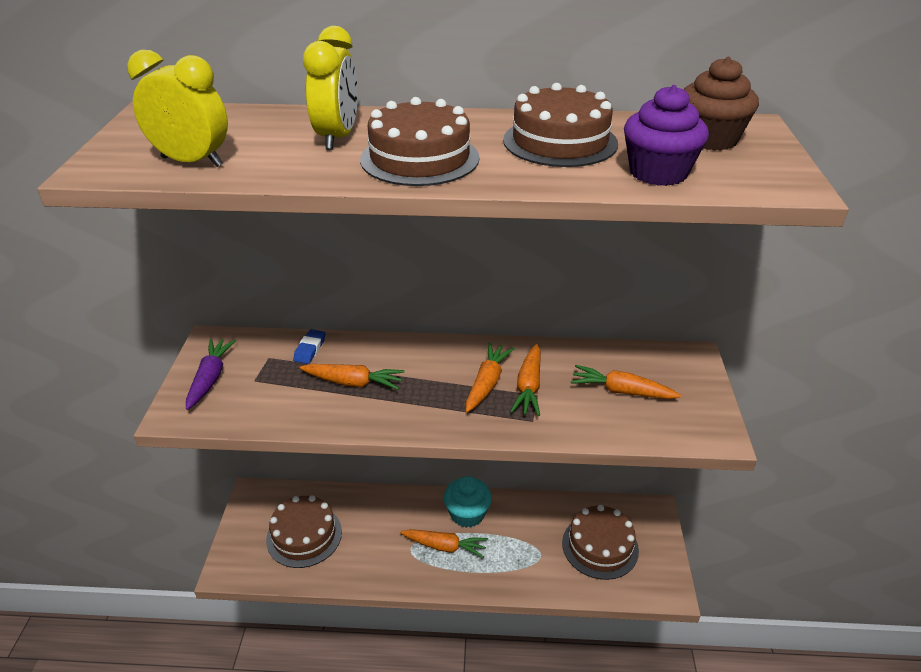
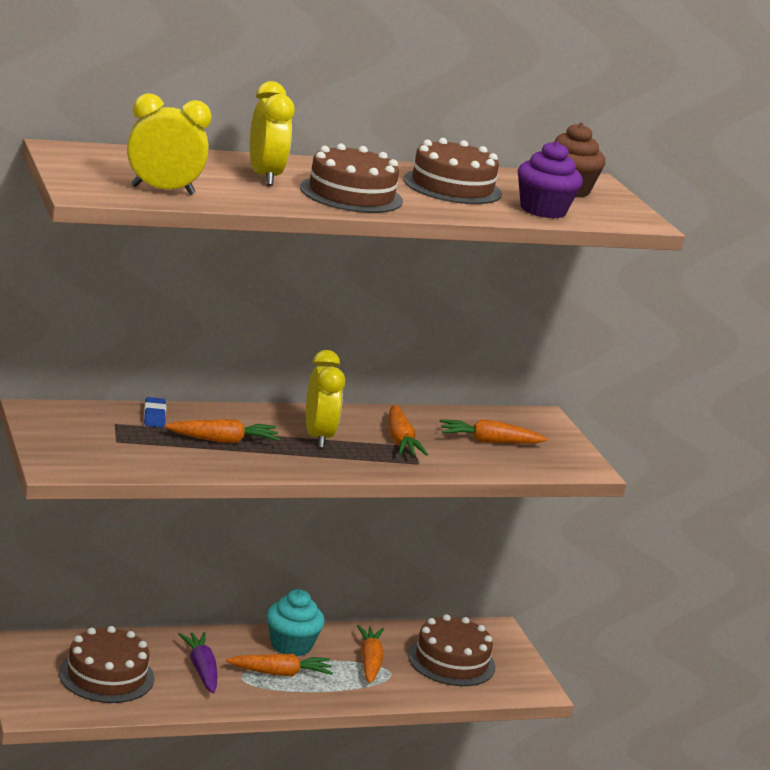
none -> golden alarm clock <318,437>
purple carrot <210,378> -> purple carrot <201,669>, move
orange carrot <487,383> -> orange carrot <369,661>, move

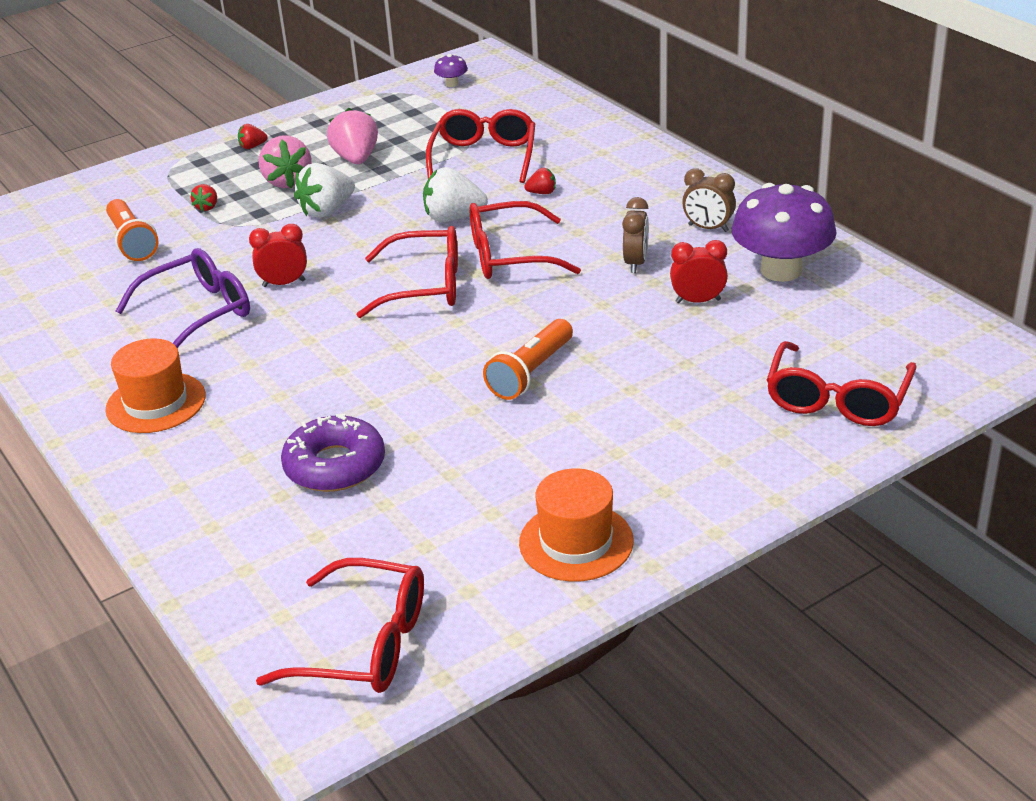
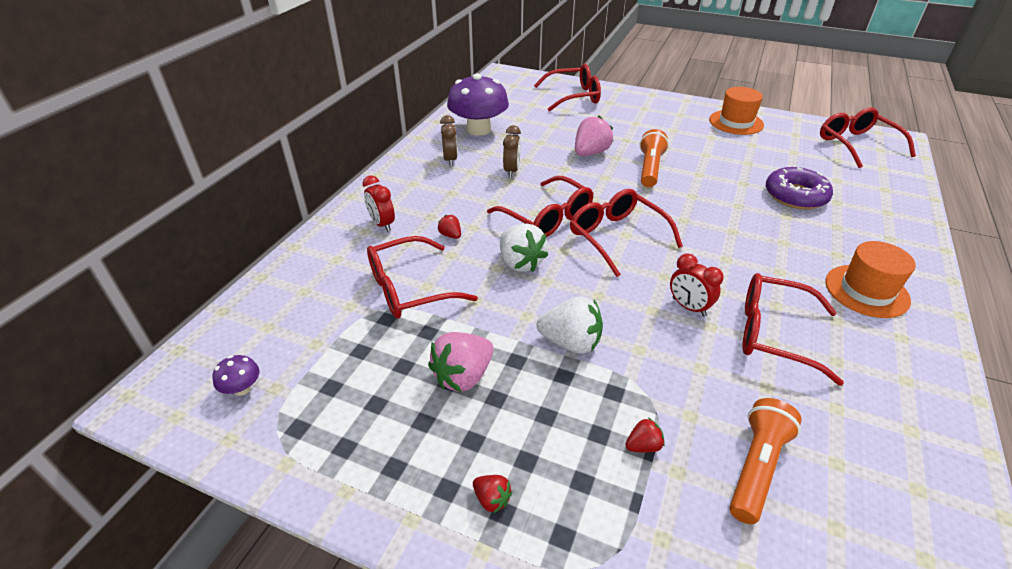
rosy toy strawberry <287,181> -> rosy toy strawberry <590,153>, move
red alarm clock <698,301> -> red alarm clock <382,224>, move
purple eyeglasses <199,312> -> red eyeglasses <773,334>
orange torch <530,373> -> orange torch <650,168>, 75 degrees counterclockwise
dark brown alarm clock <636,263> -> dark brown alarm clock <511,171>, 120 degrees clockwise

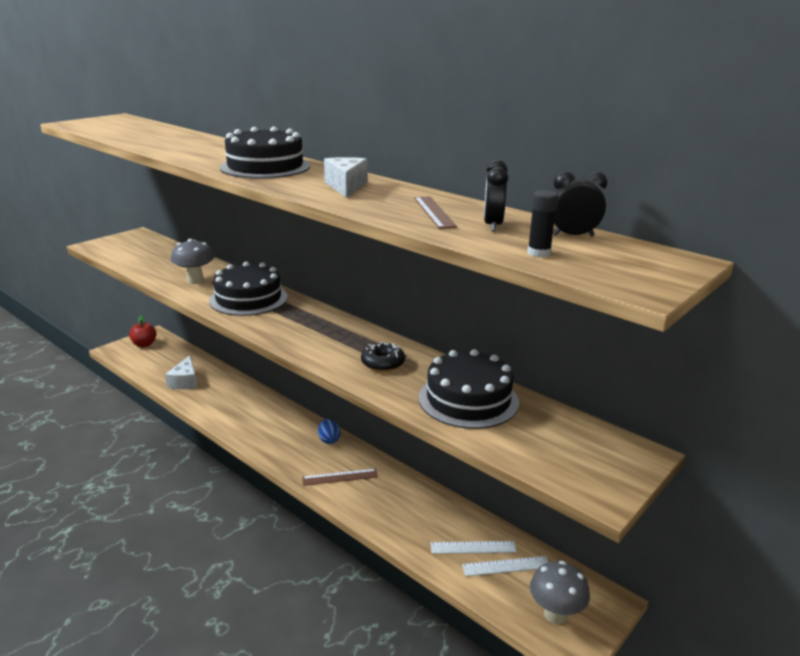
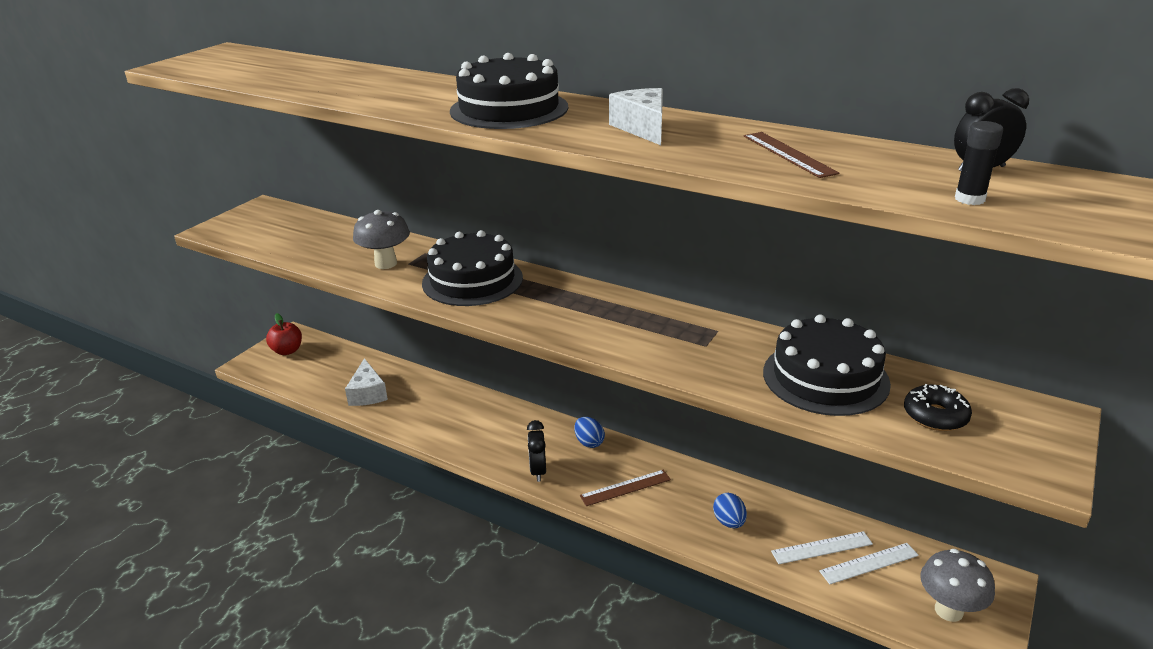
none -> cobalt toy egg <729,522>
jet-black donut <383,363> -> jet-black donut <935,416>, move
jet-black alarm clock <492,225> -> jet-black alarm clock <538,471>, move

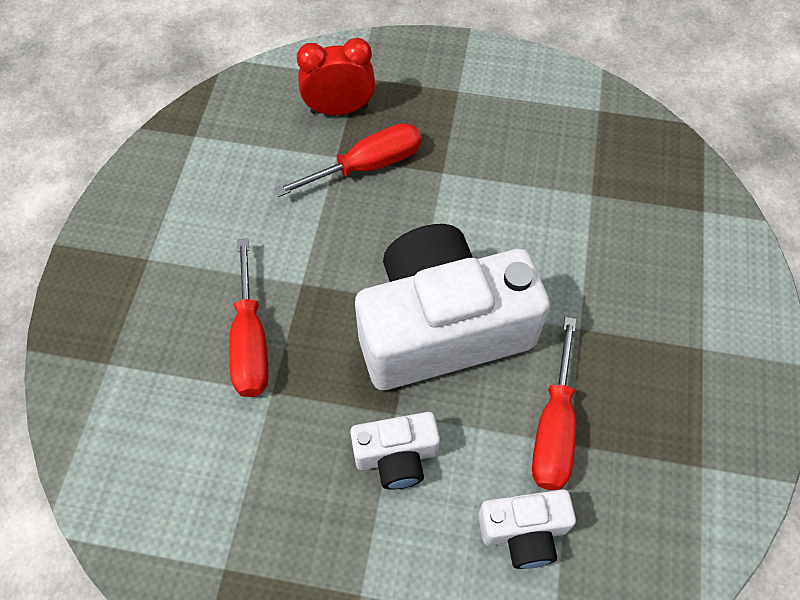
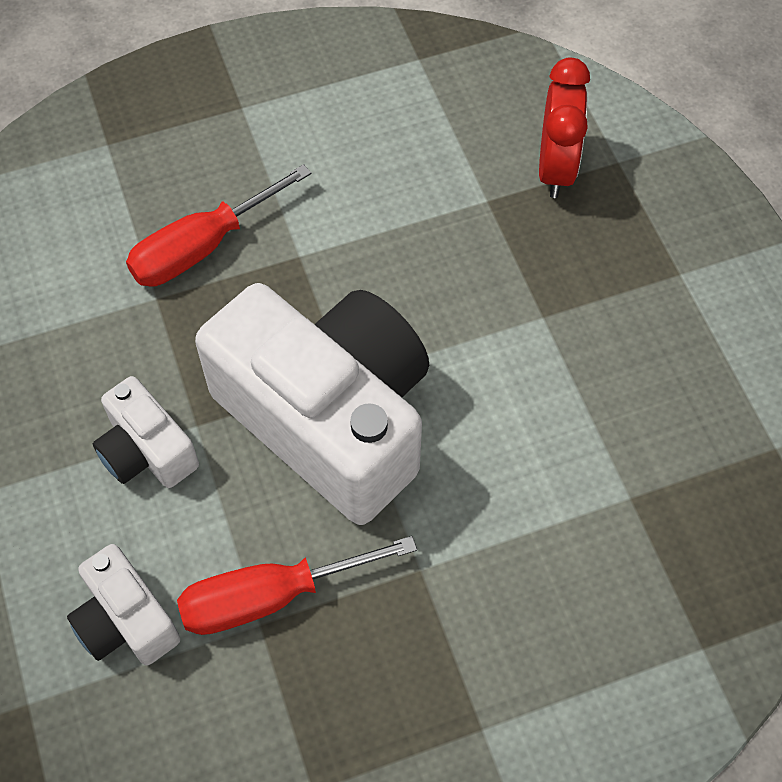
red hand screwdriver <367,166> -> none
red alarm clock <339,109> -> red alarm clock <556,168>, 45 degrees clockwise

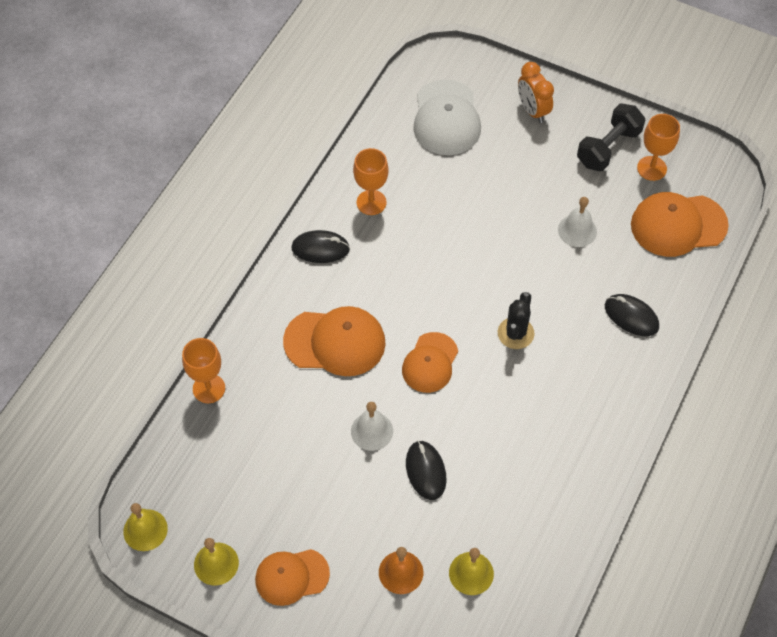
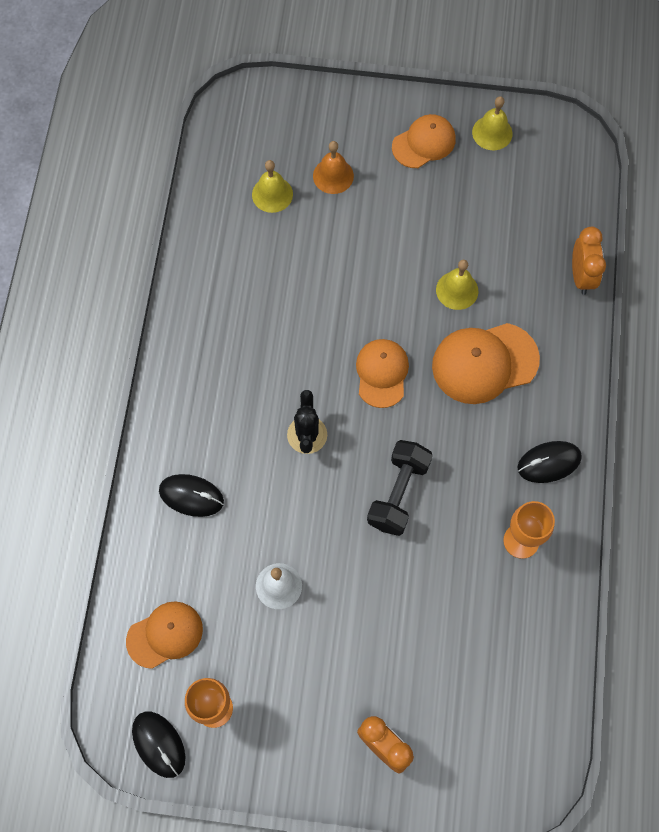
snow-white hand bell <372,431> -> none
snow-white baseball cap <446,118> -> none
golden hand bell <145,530> -> golden hand bell <457,290>, move
jet-black computer mouse <425,471> -> jet-black computer mouse <159,744>, move
jet-black hand weight <608,148> -> jet-black hand weight <398,493>, move
orange goblet <209,388> -> orange alarm clock <581,276>
orange baseball cap <678,225> -> orange baseball cap <165,635>, x0.67

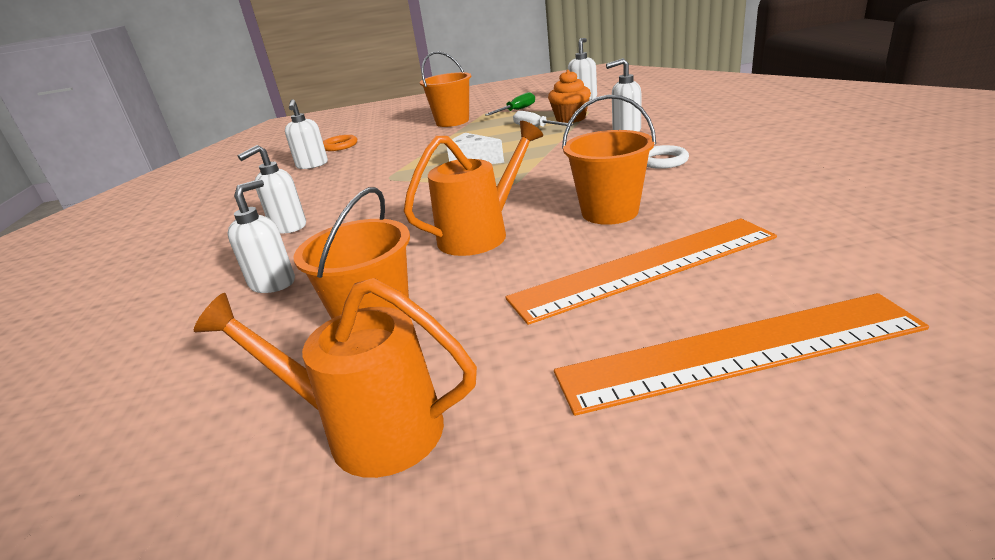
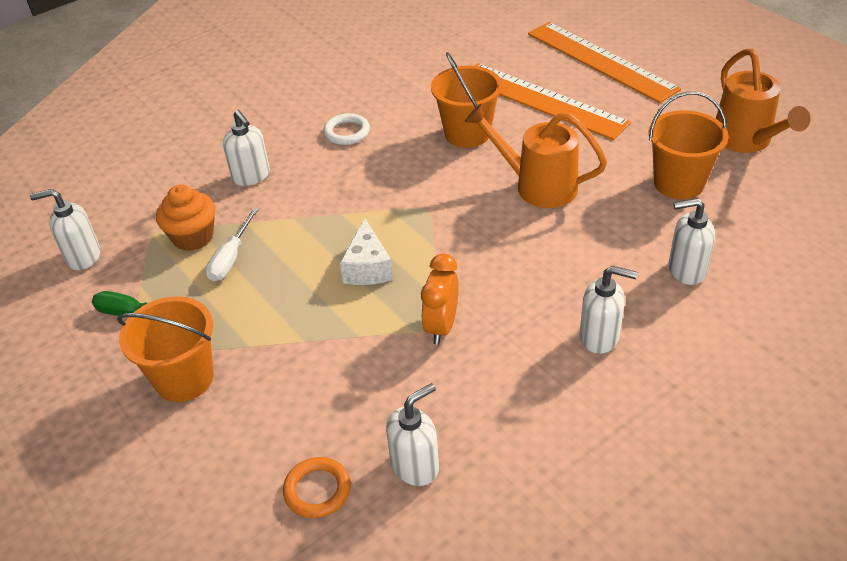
none -> orange alarm clock <441,326>

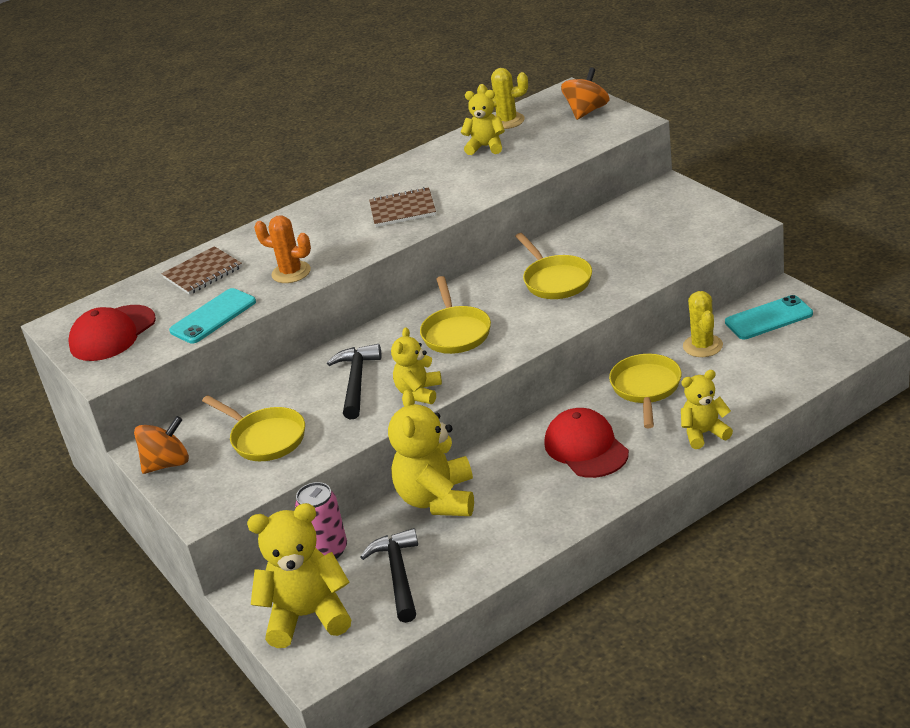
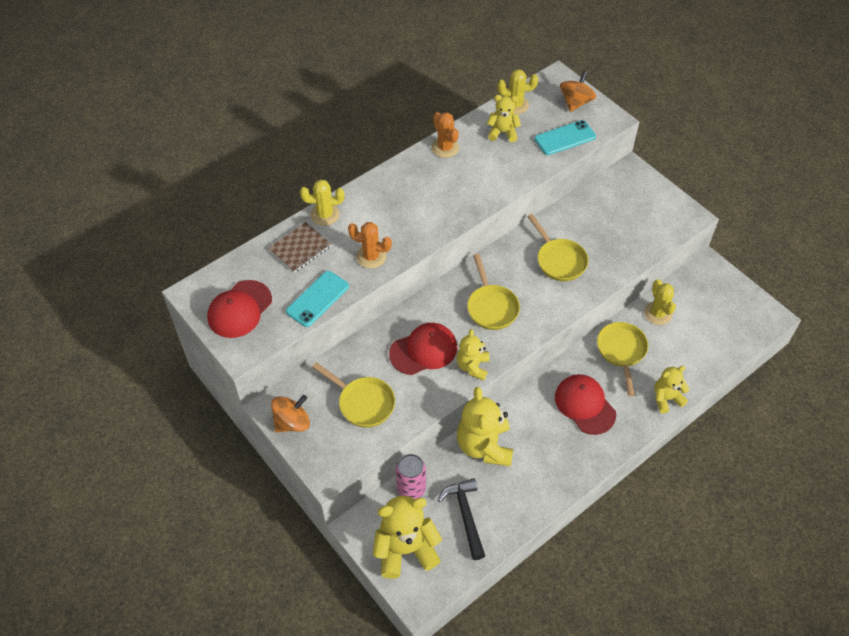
dark brown notebook <402,209> -> none
none -> golden cactus <325,214>
none -> orange cactus <445,148>
teal phone <768,318> -> teal phone <565,138>, move
jet-black claw hammer <356,381> -> red baseball cap <423,350>

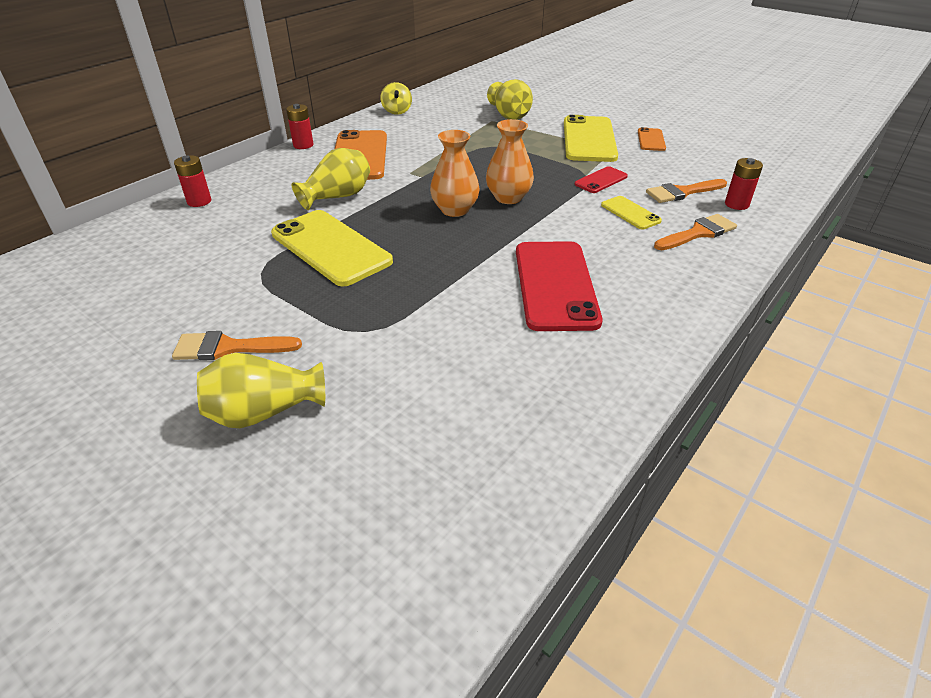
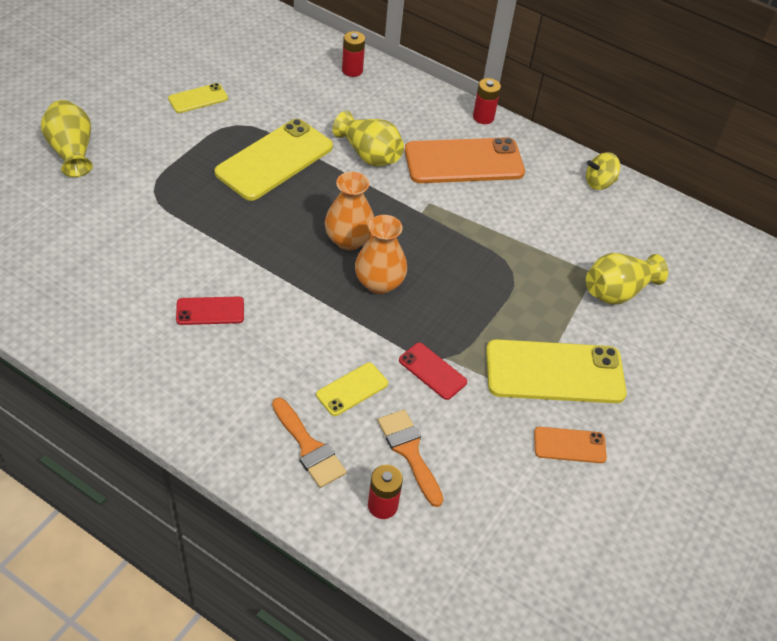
orange brush <228,348> -> none
none -> golden phone <198,98>
red phone <555,285> -> red phone <210,311>, x0.49

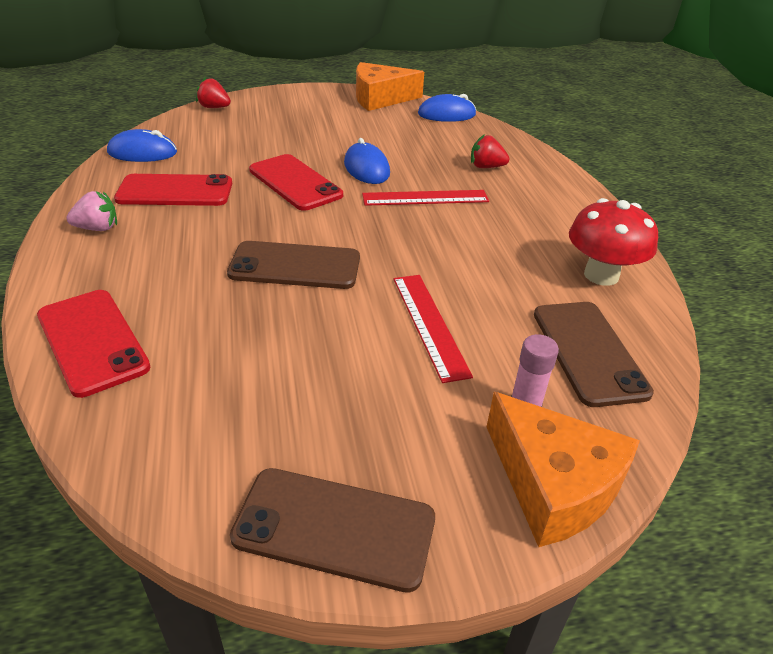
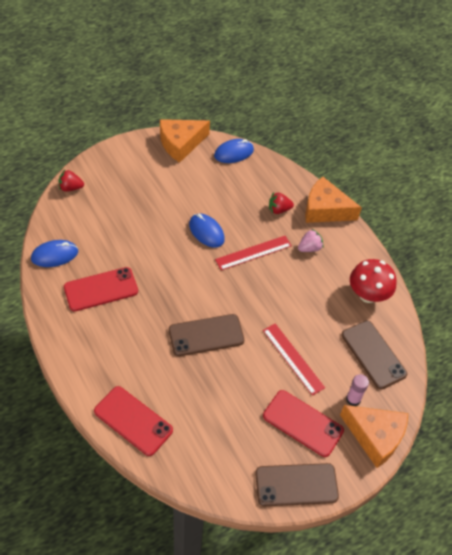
none -> orange piece of cheese <325,209>
rosy toy strawberry <97,228> -> rosy toy strawberry <309,248>, move
red phone <295,183> -> red phone <303,423>, move

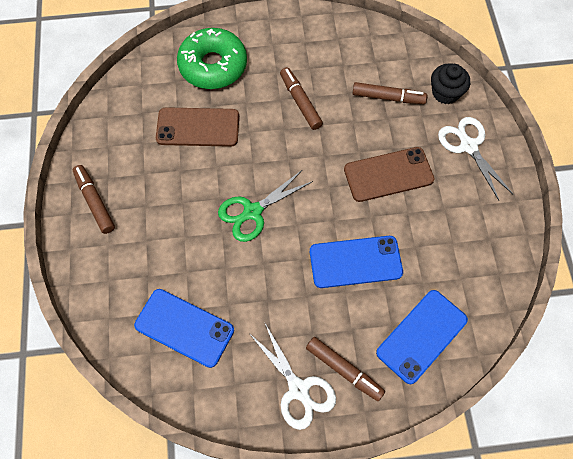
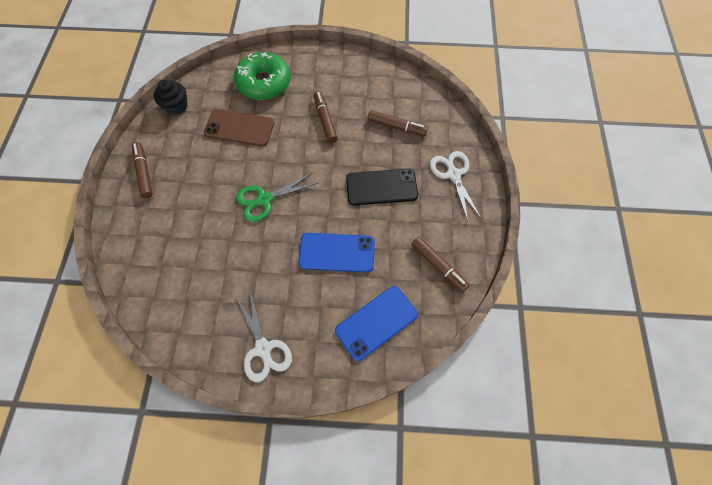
cobalt phone <184,327> -> none
dark brown marker <343,370> -> dark brown marker <438,266>, move
jet-black muffin <445,93> -> jet-black muffin <176,106>, move
dark brown phone <388,174> -> jet-black phone <381,187>

